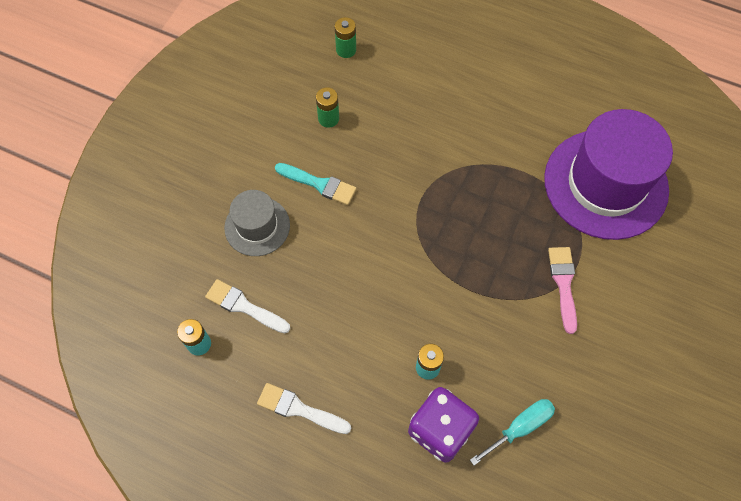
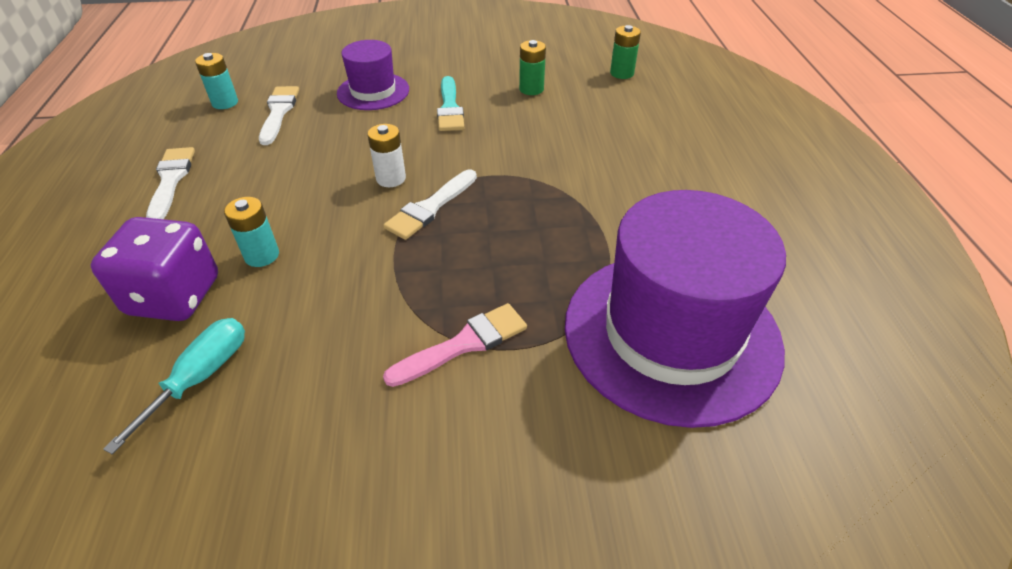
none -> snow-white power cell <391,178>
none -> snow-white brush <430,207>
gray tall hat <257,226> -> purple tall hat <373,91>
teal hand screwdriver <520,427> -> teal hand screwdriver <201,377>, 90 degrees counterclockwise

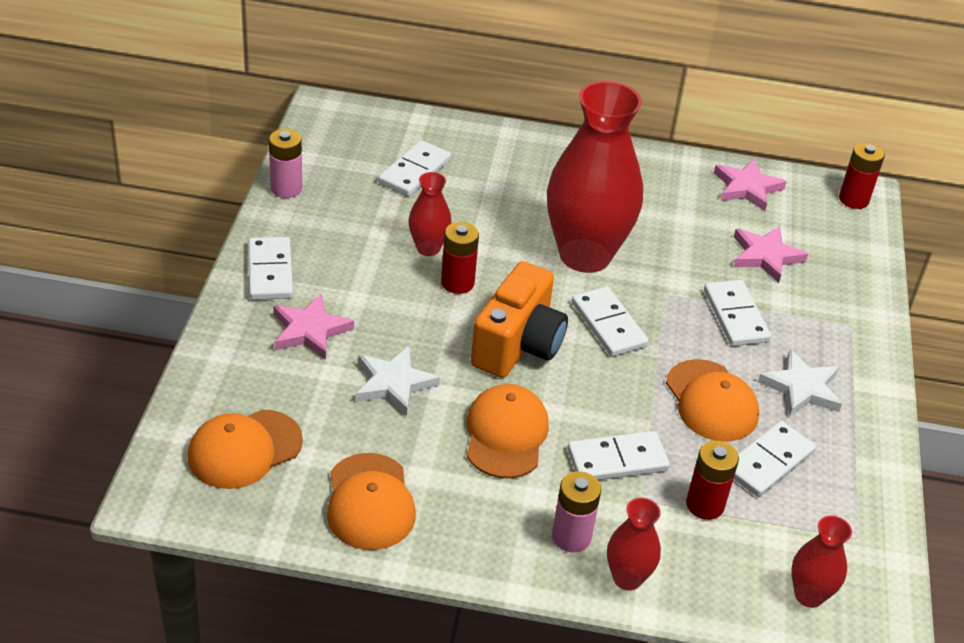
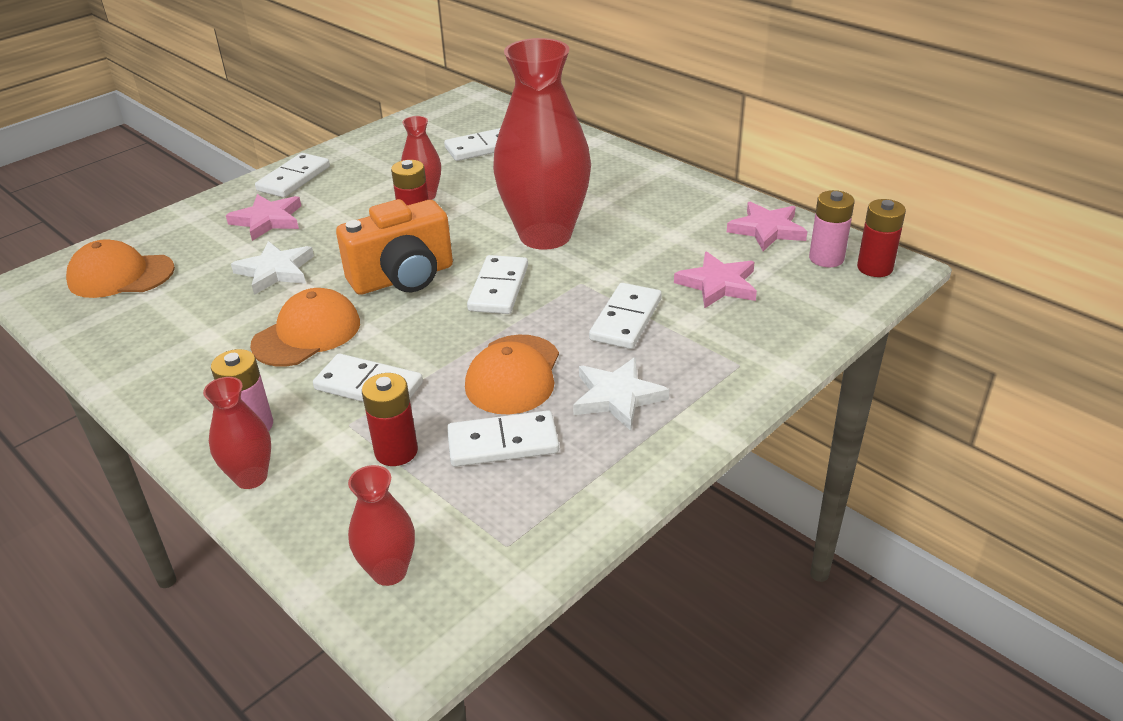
orange baseball cap <370,502> -> none
rosy power cell <286,188> -> rosy power cell <826,258>, move

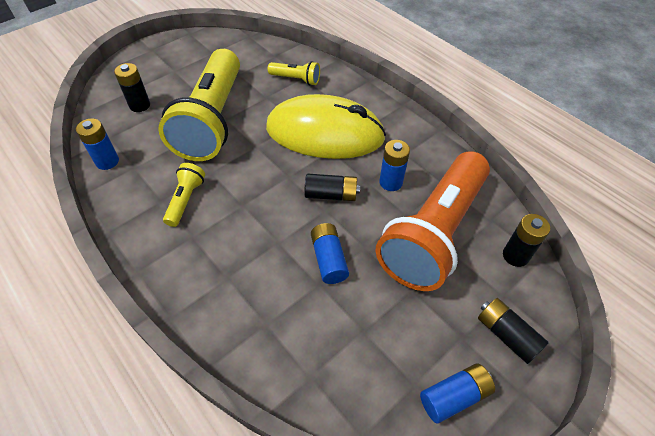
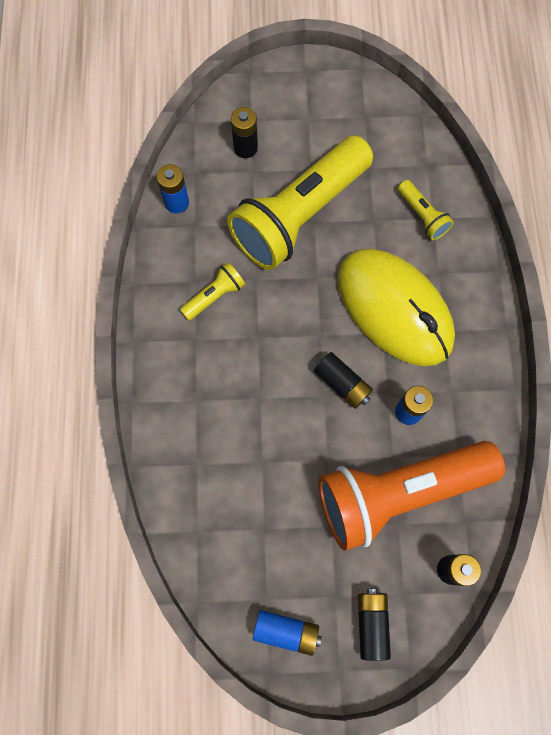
cobalt power cell <329,259> -> none

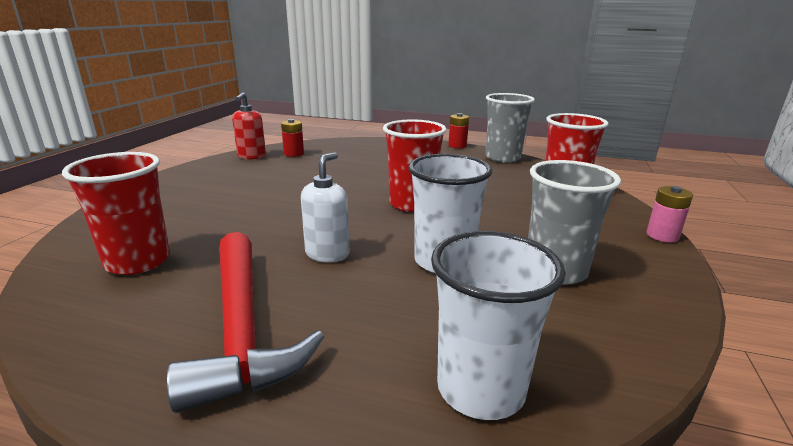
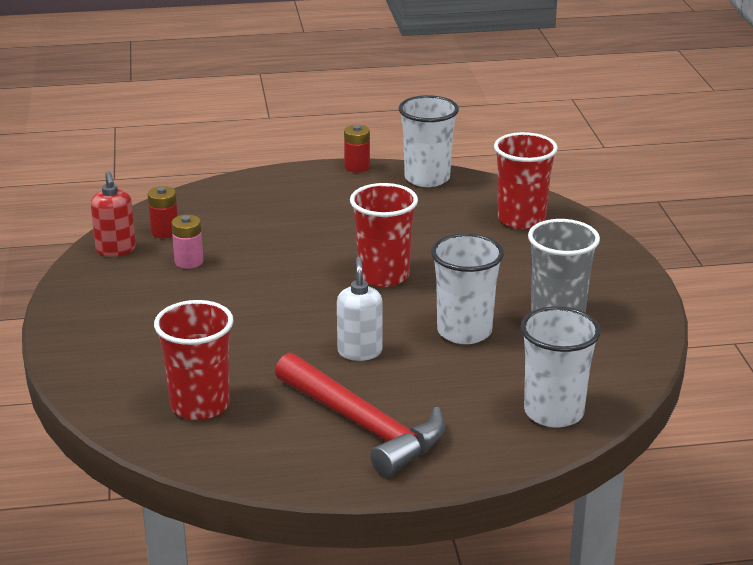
rosy power cell <662,236> -> rosy power cell <189,262>, move
gray cup <502,158> -> snow-white cup <427,178>

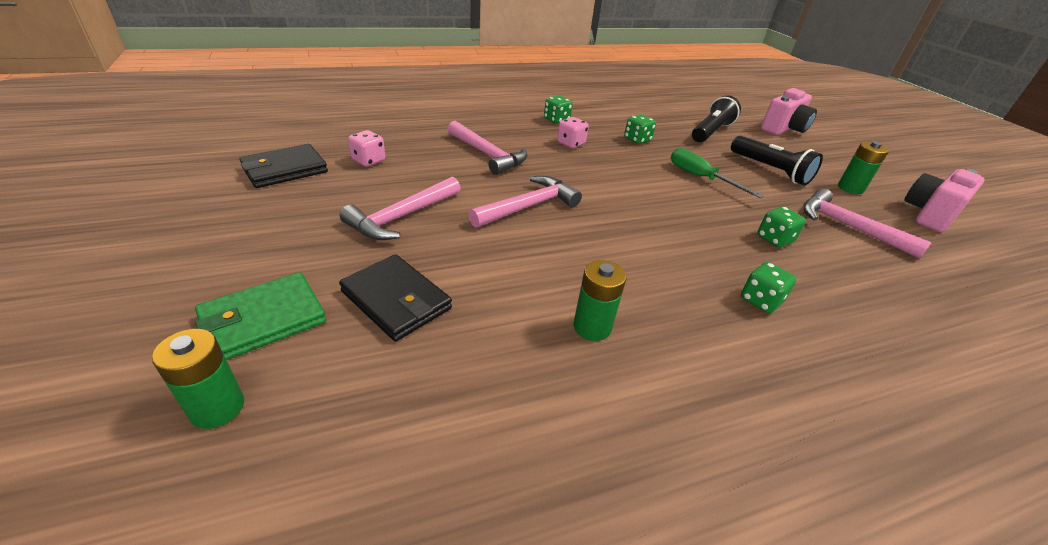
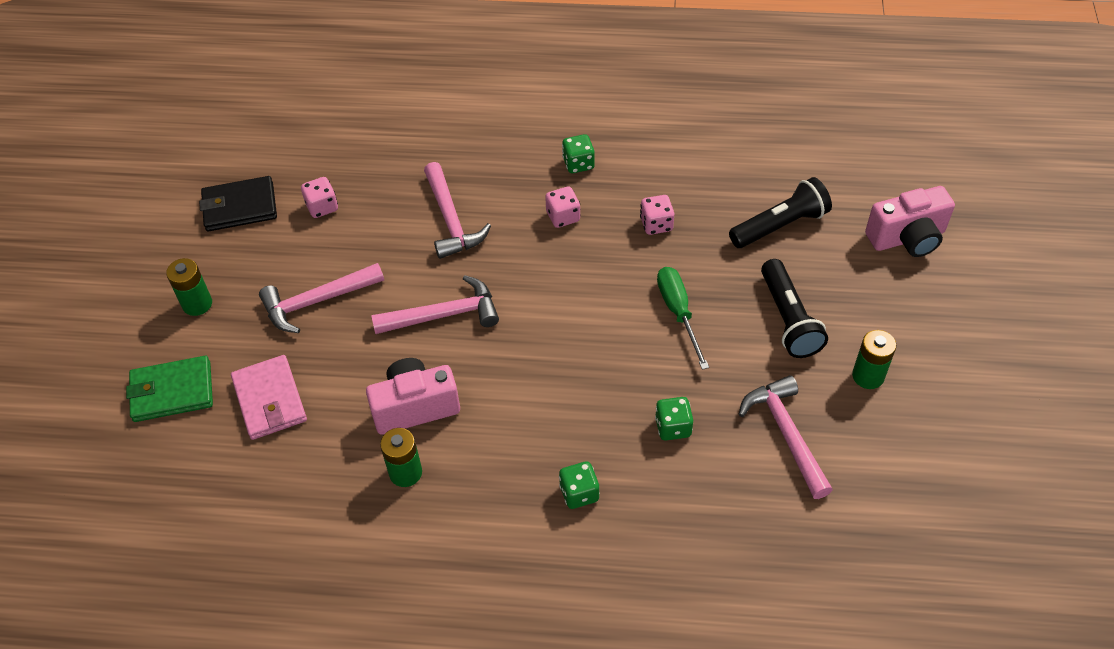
leaf-green power cell <217,408> -> leaf-green power cell <197,304>, move
rosy photo camera <929,214> -> rosy photo camera <415,407>, move
jet-black billfold <396,300> -> rosy billfold <270,400>
leaf-green dice <637,140> -> rosy dice <656,224>

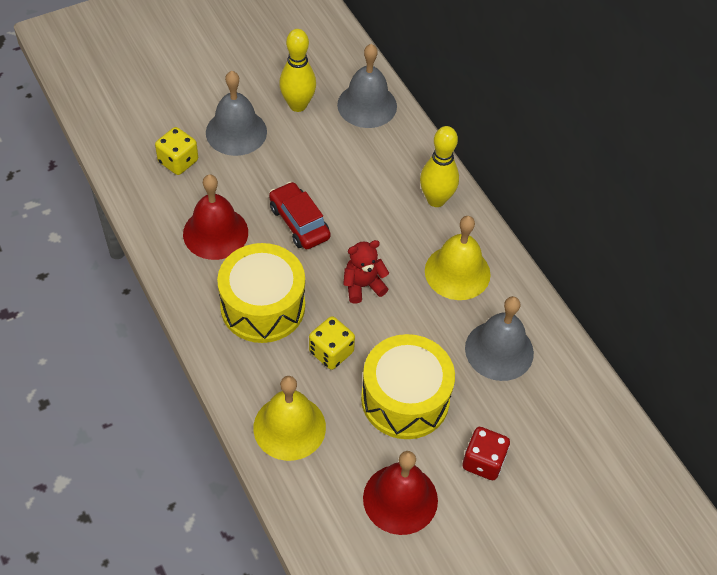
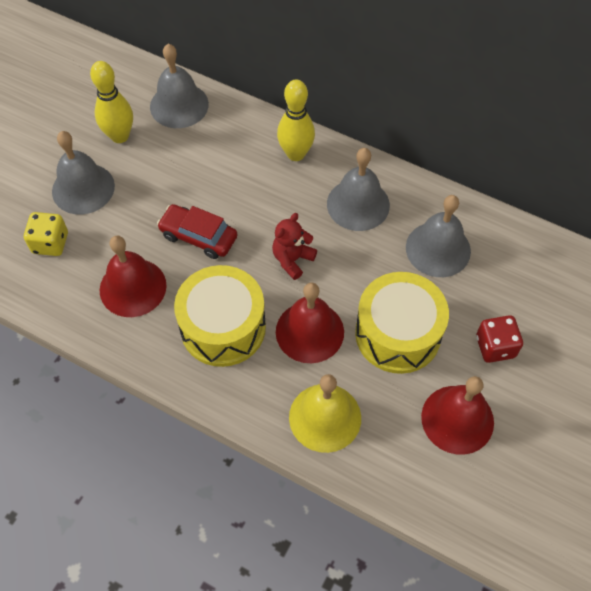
golden dice <331,352> -> red hand bell <309,331>
golden hand bell <457,272> -> gray hand bell <358,204>

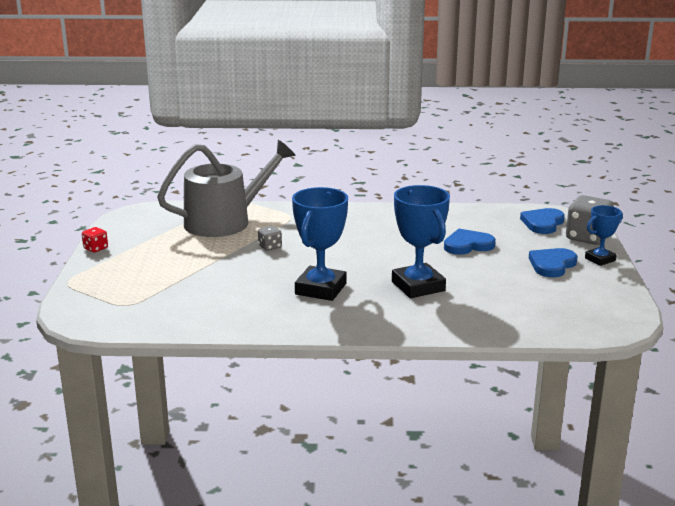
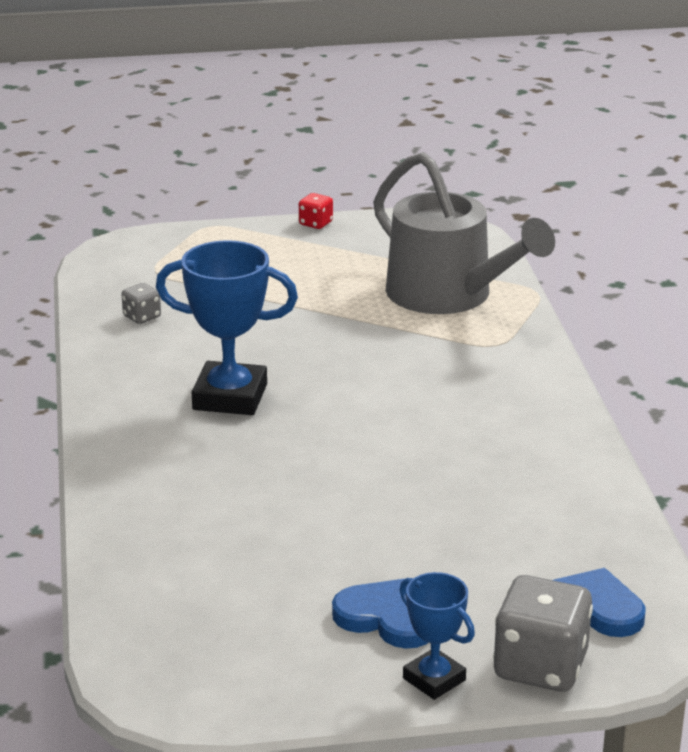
cobalt prize cup <418,286> -> none
cobalt love heart <467,245> -> none
gray dice <270,247> -> gray dice <142,317>, move

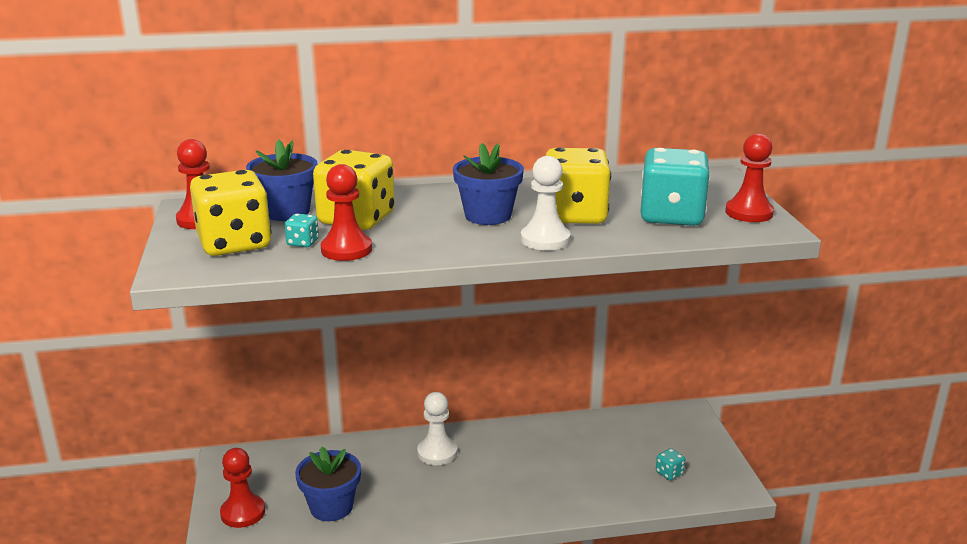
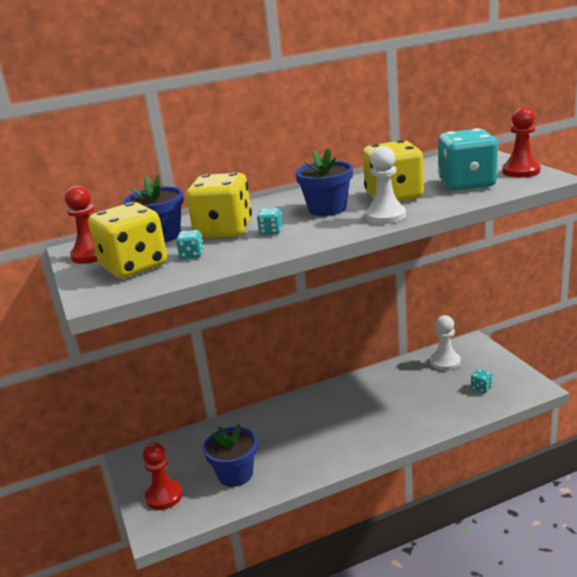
red chess pawn <346,249> -> none
none -> teal dice <271,231>
snow-white chess pawn <437,453> -> snow-white chess pawn <445,362>, move

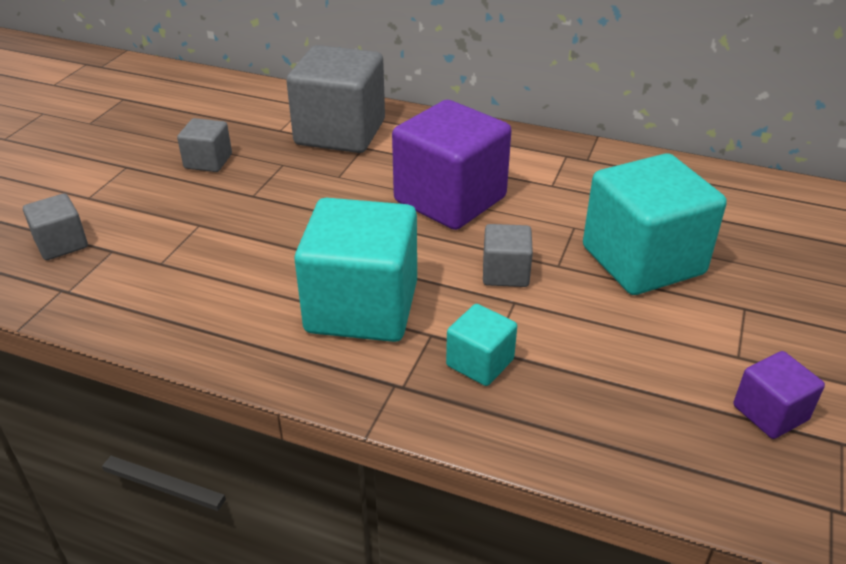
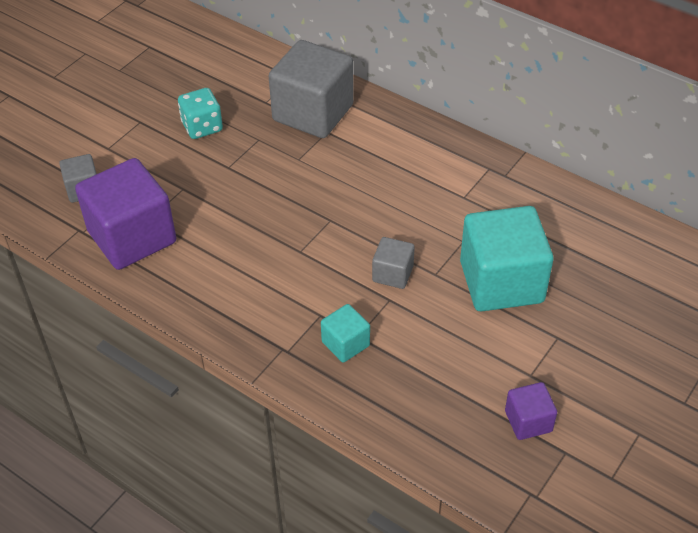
teal cube <362,307> -> none
purple cube <450,199> -> purple cube <132,237>, move
gray cube <208,161> -> teal dice <202,127>

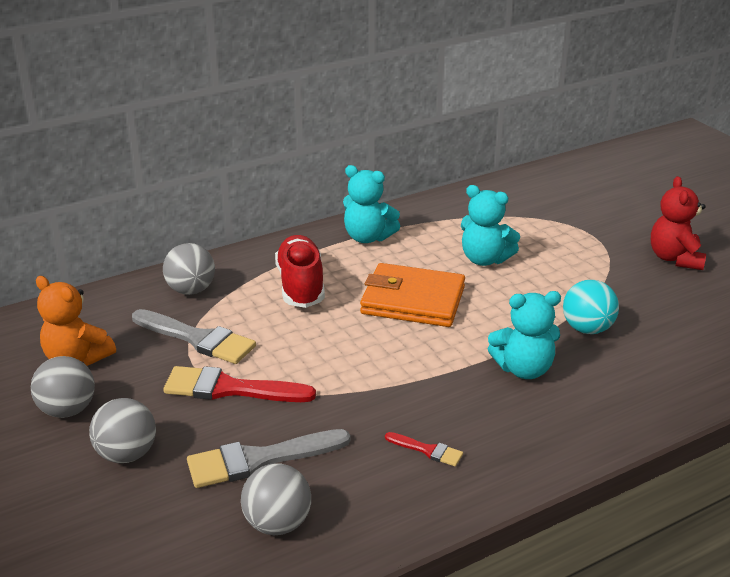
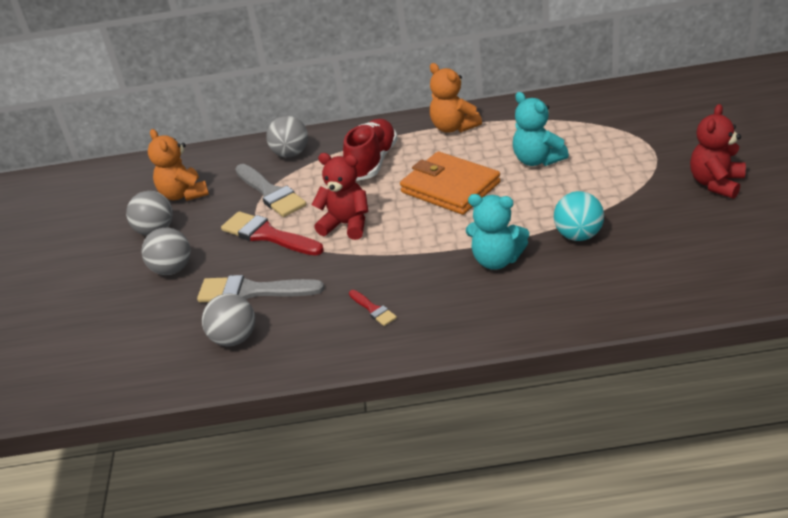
none -> red teddy bear <346,225>
teal teddy bear <368,237> -> orange teddy bear <453,127>

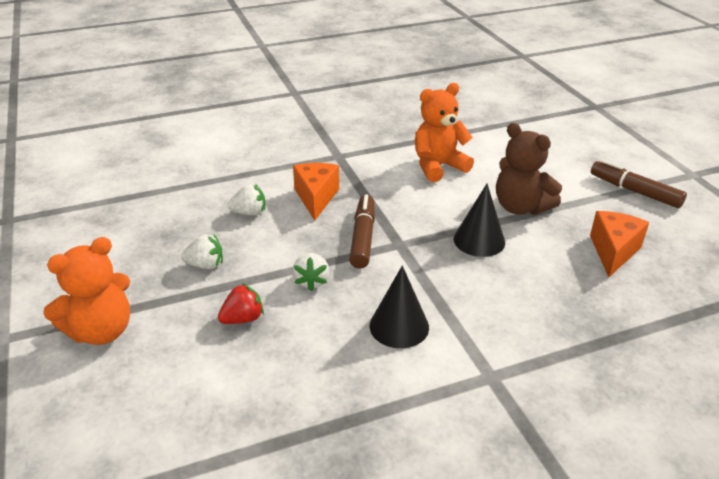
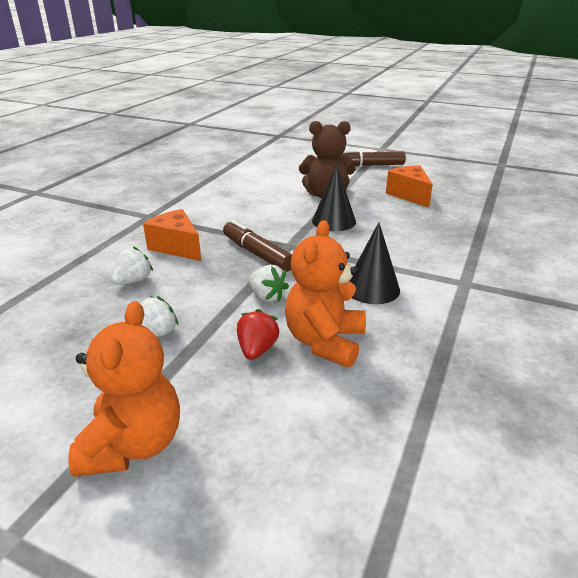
orange teddy bear <438,166> -> orange teddy bear <325,342>, move

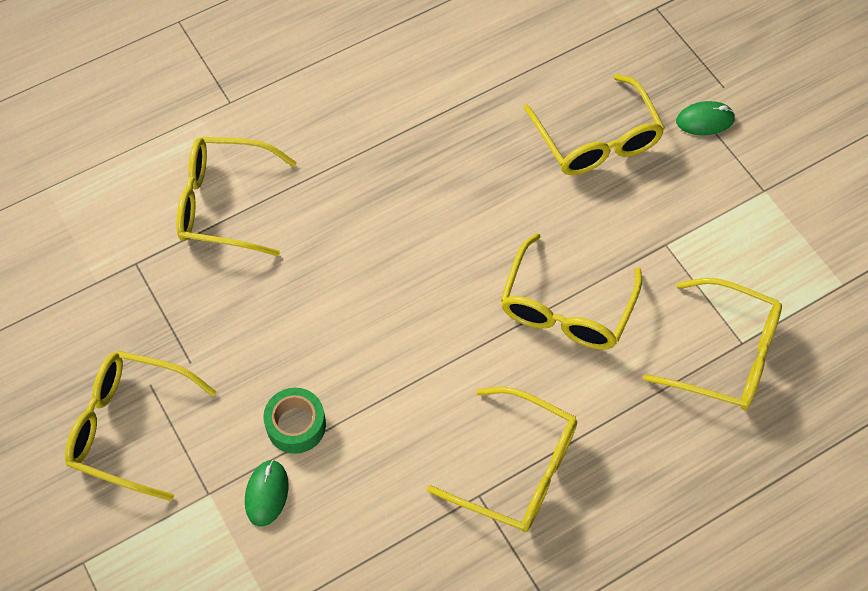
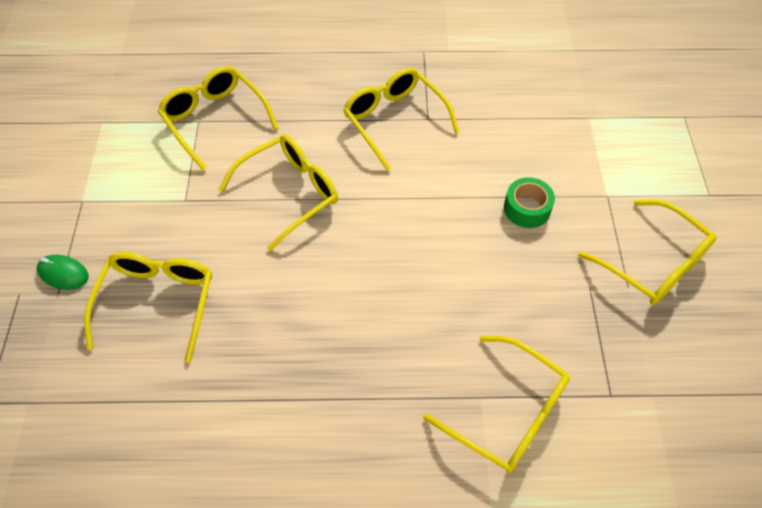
leaf-green computer mouse <266,493> -> none

